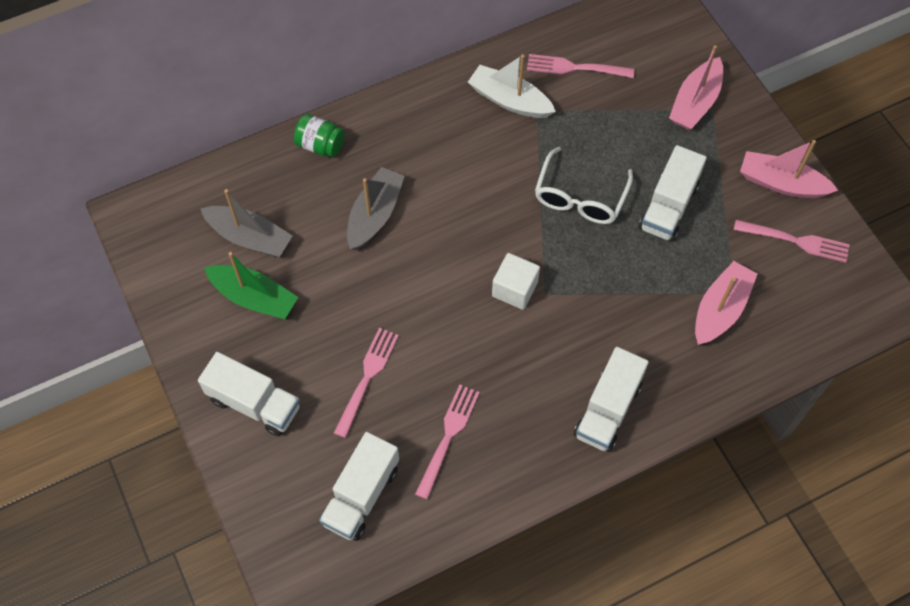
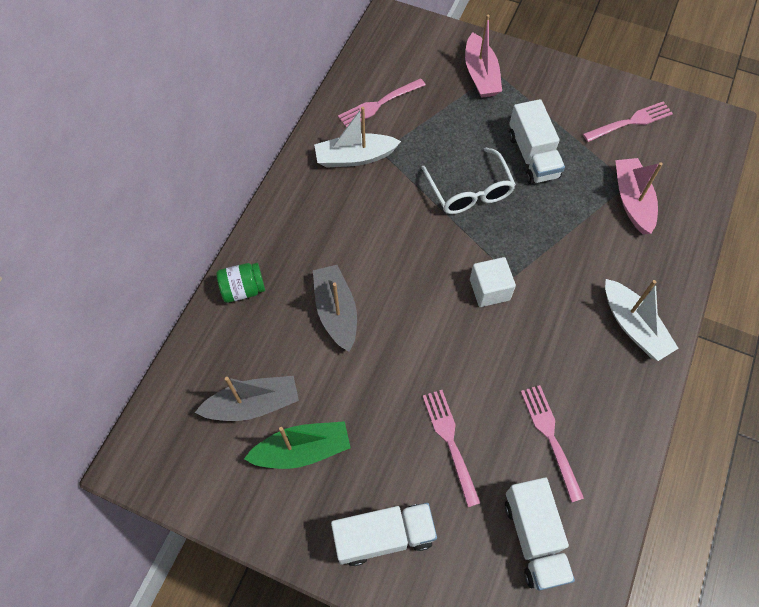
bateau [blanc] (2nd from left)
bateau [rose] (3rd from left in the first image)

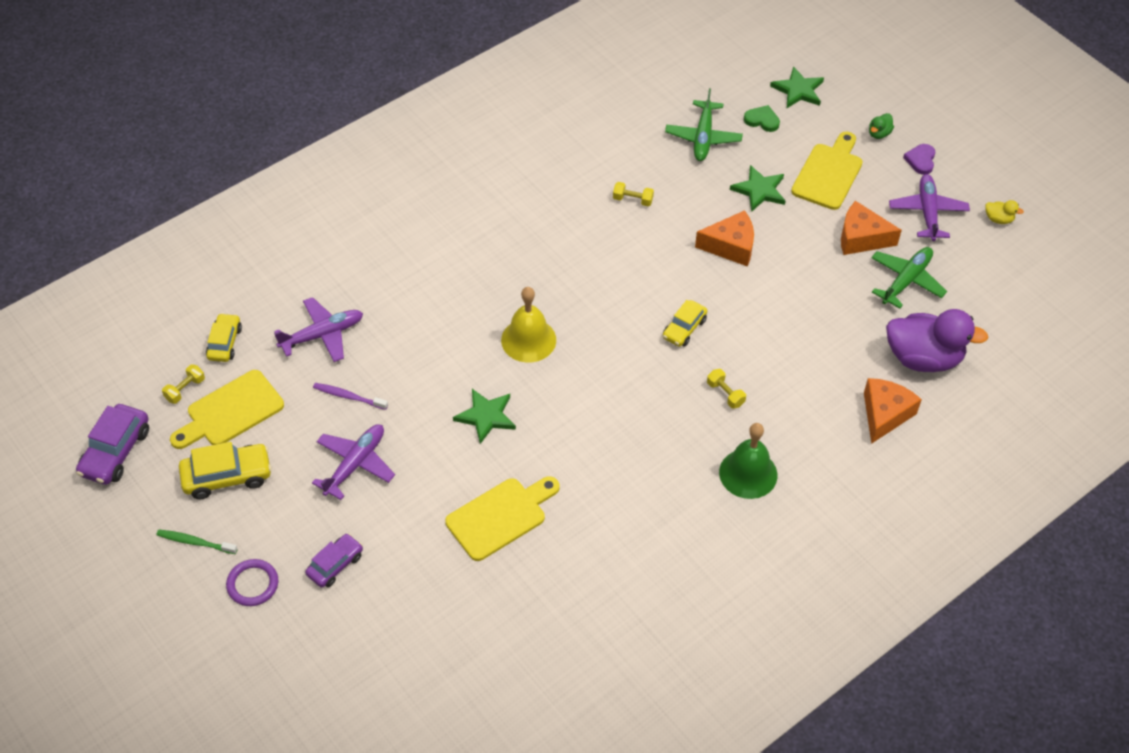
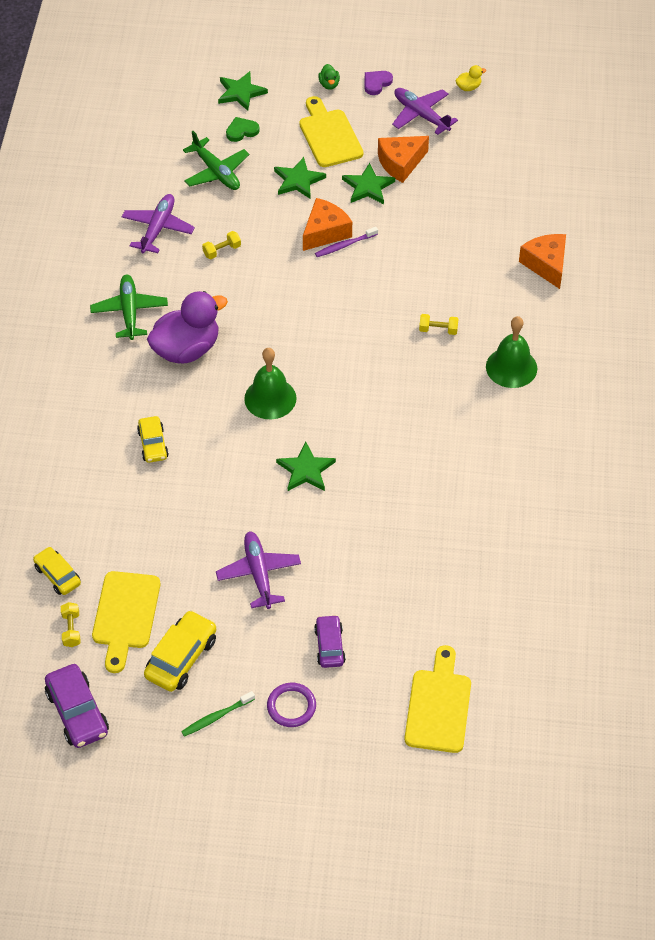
avion [vert] (1st from left)
avion [violet] (1st from left)
voiture [jaune] (2nd from left)
canard [violet]
cloche [vert] (1st from left)
brosse à dents [violet]
étoile [vert] (4th from left)
cœur [violet]
planche à découper [jaune] (3rd from left)

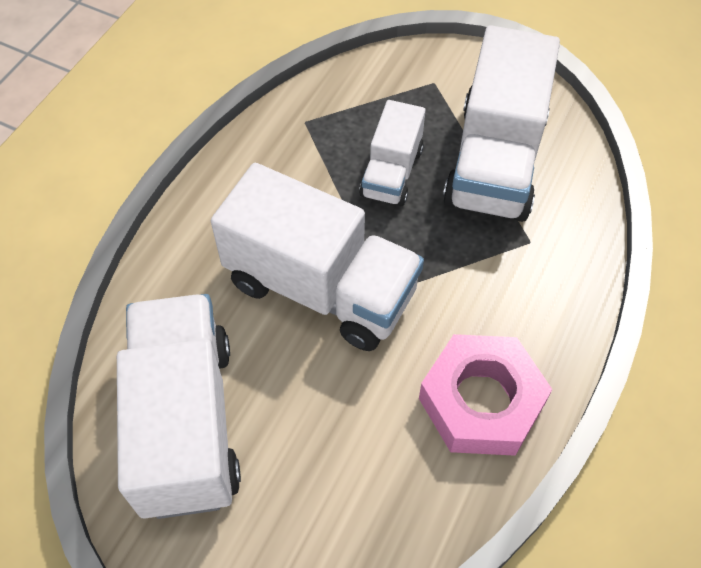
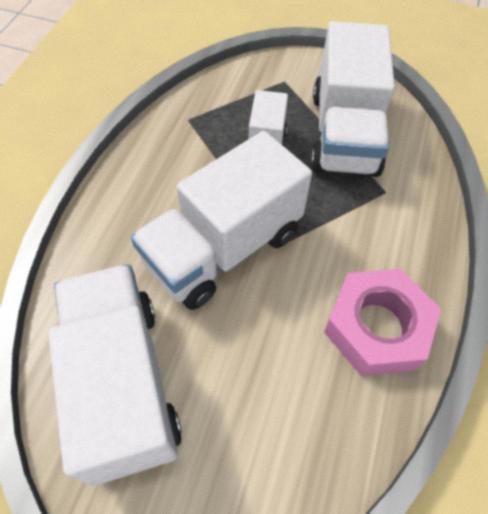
camion [blanc] (2nd from left)

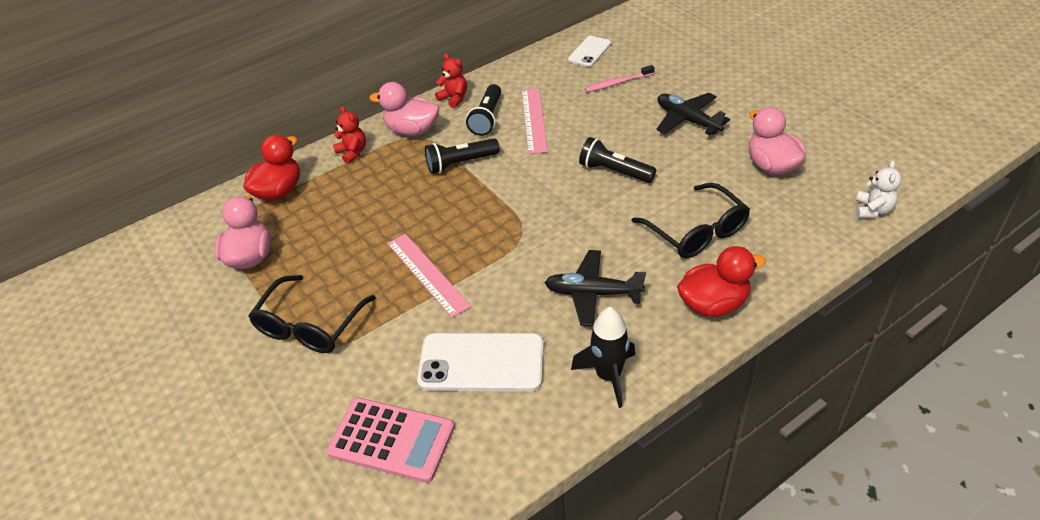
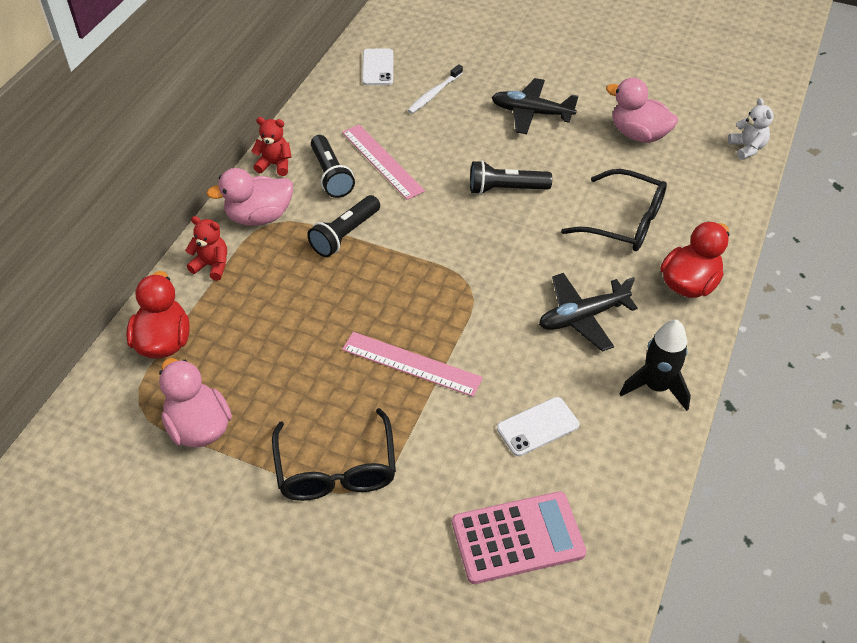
brosse à dents [blanc]
téléphone [blanc] (2nd from left)

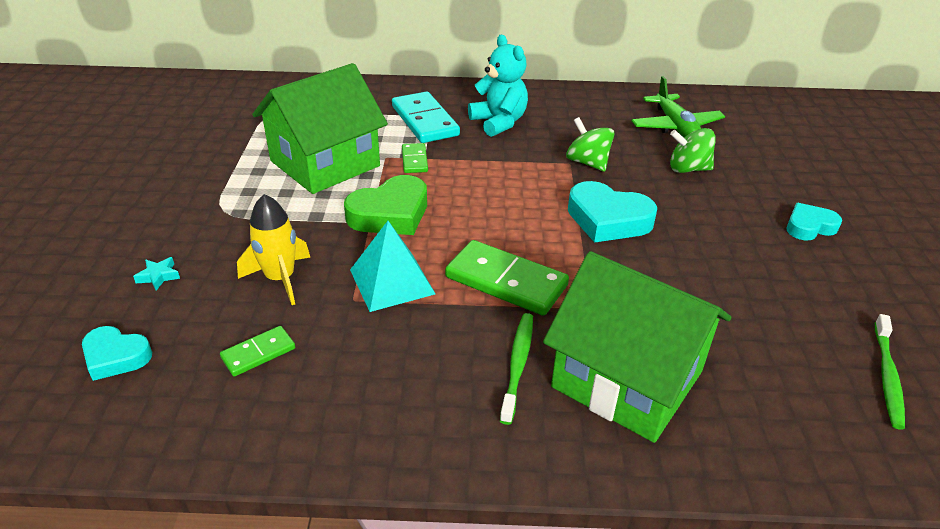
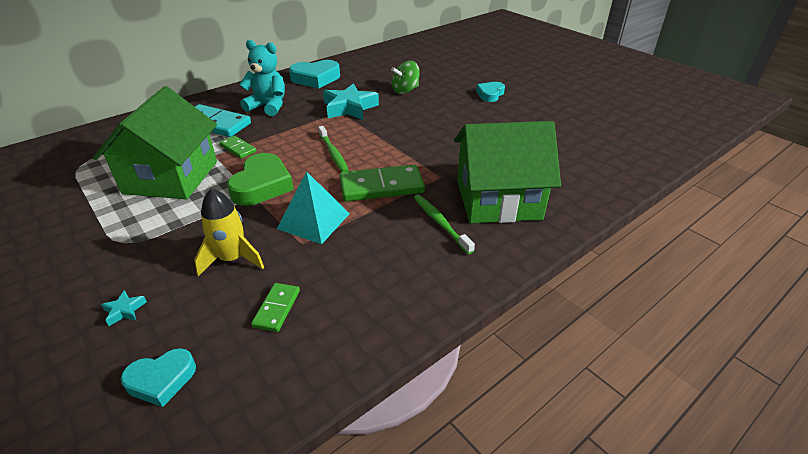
cœur [turquoise] (2nd from left)
brosse à dents [vert] (1st from left)
étoile [turquoise] (2nd from left)
avion [vert]

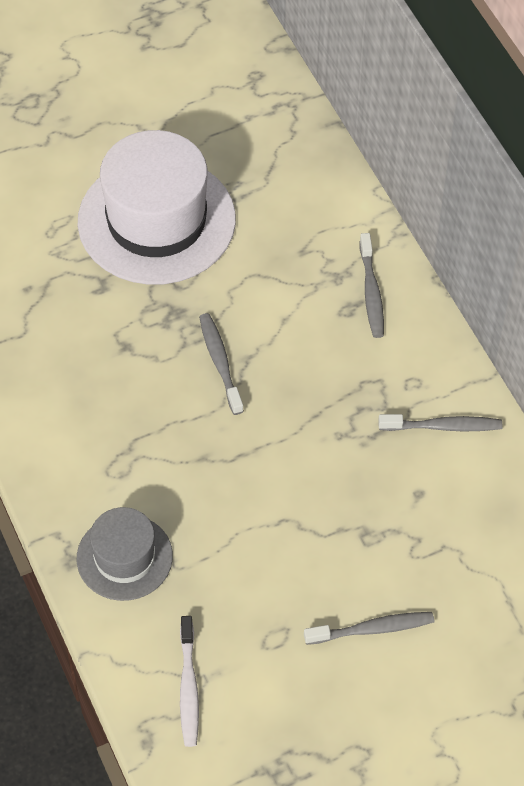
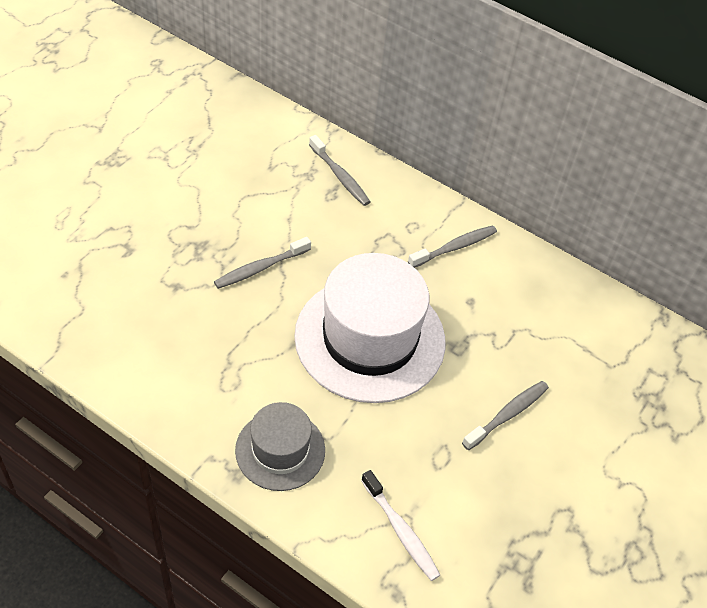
brosse à dents [gris] (1st from left)
chapeau [blanc]

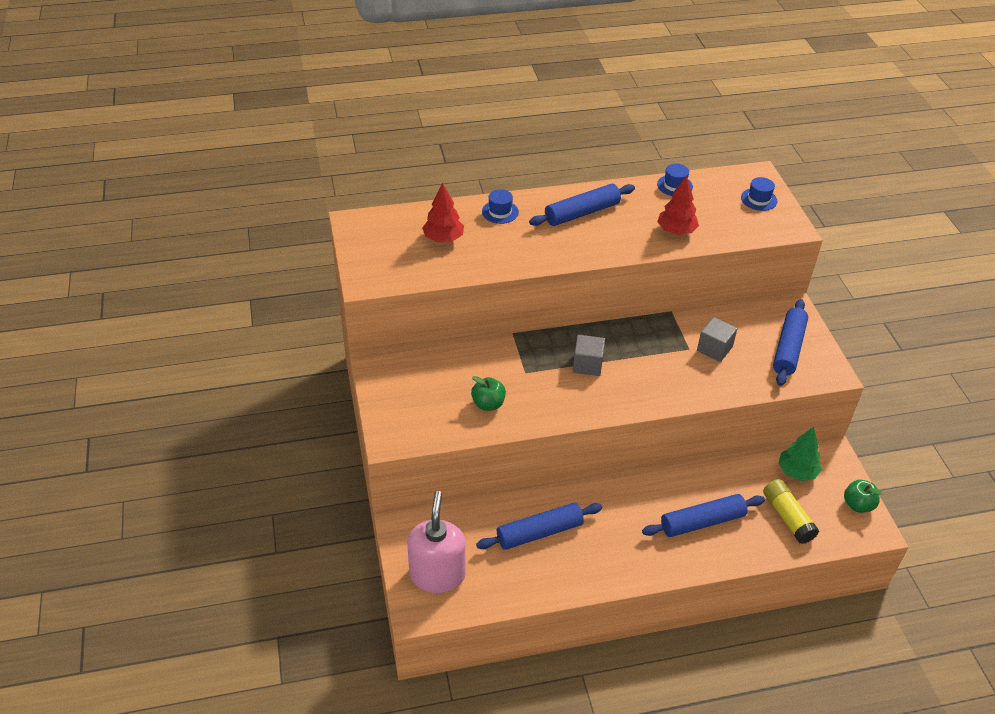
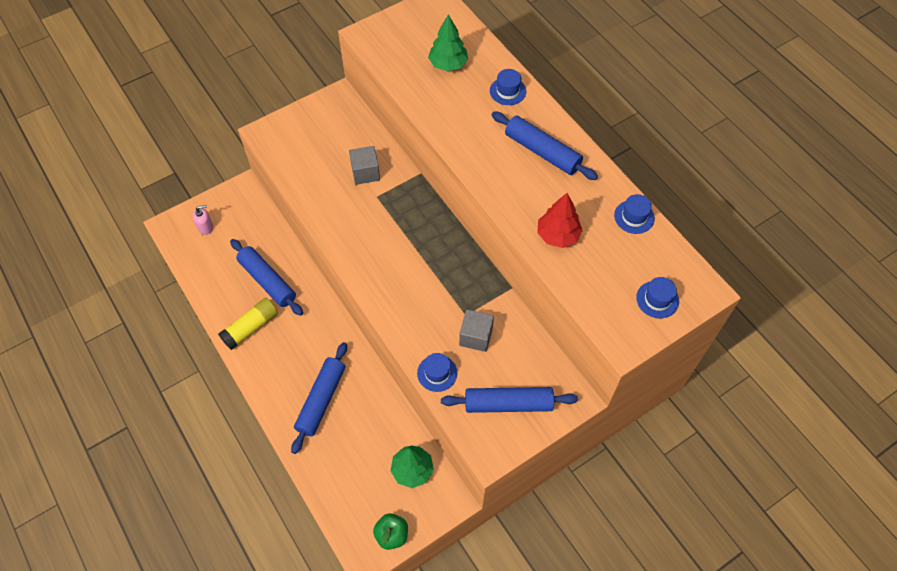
distributeur de savon [rose]
bâton de colle [jaune]
rouleau à pâtisserie [bleu] (2nd from left)
cube [gris] (1st from left)
chapeau [bleu] (1st from left)
arbre [vert] (2nd from left)
pomme [vert] (1st from left in the first image)

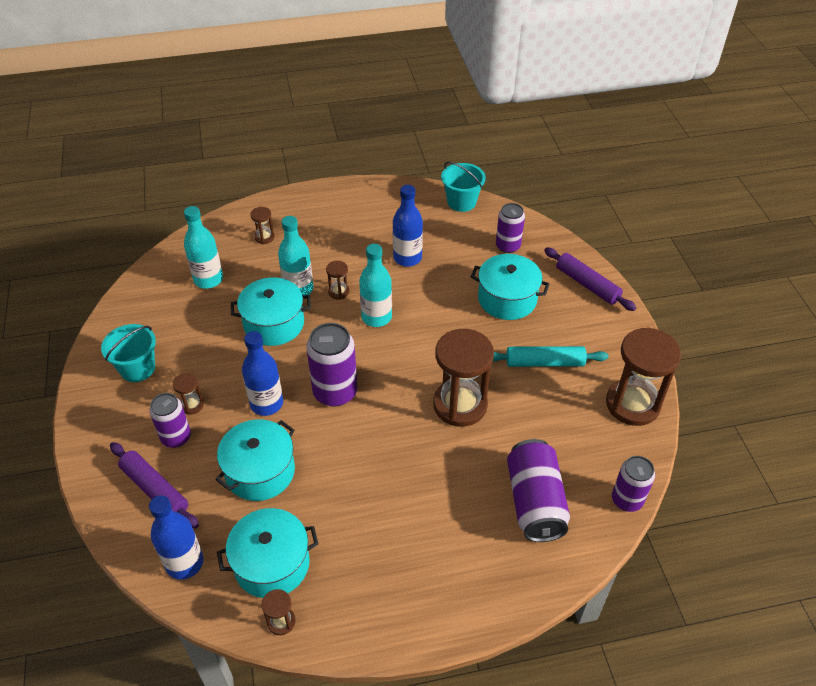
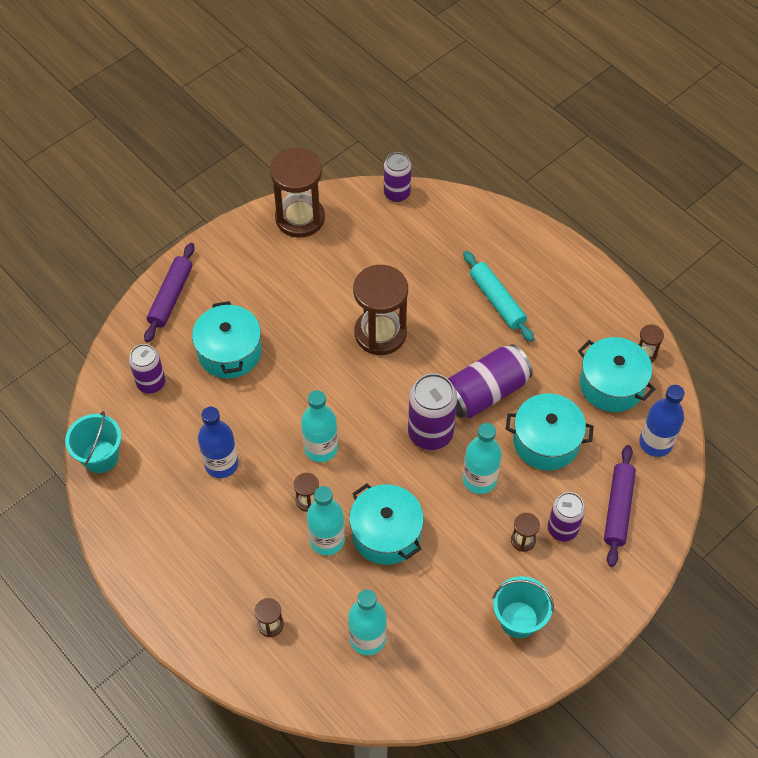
canette [violet] (4th from left)
rouleau à pâtisserie [turquoise]
bouteille [turquoise] (4th from left)

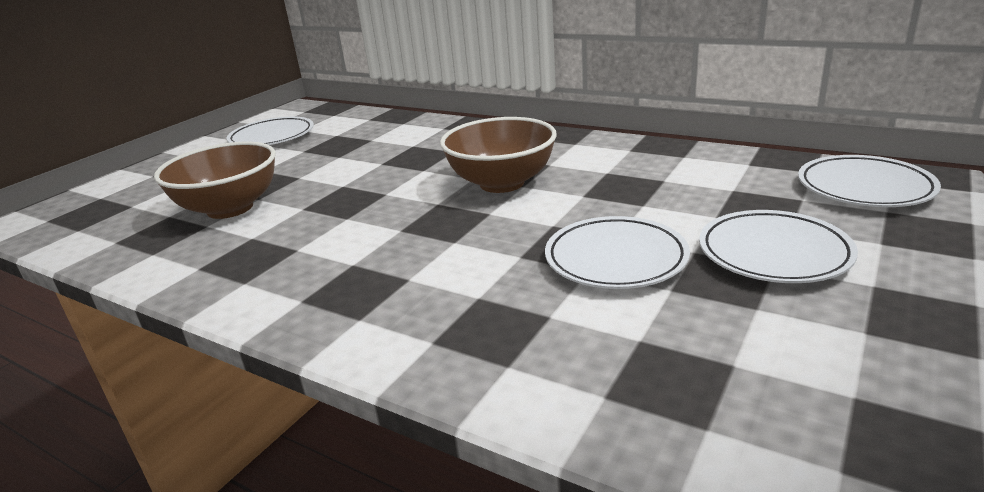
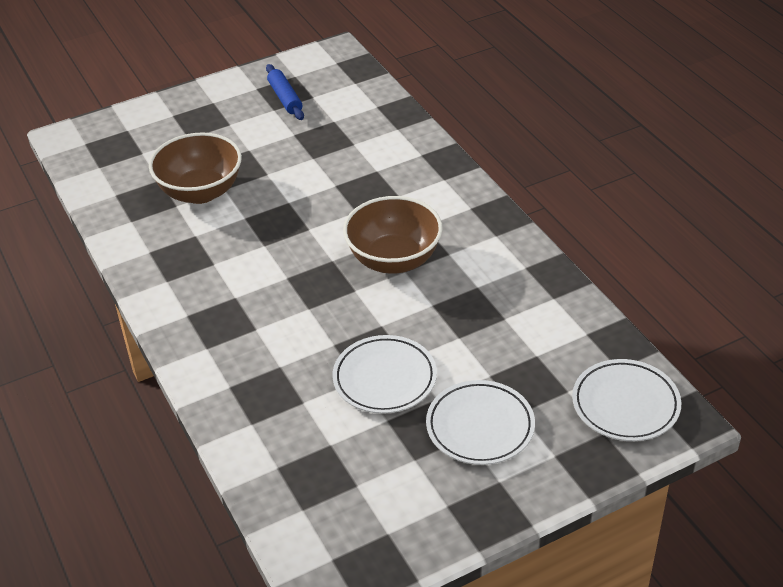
rouleau à pâtisserie [bleu]

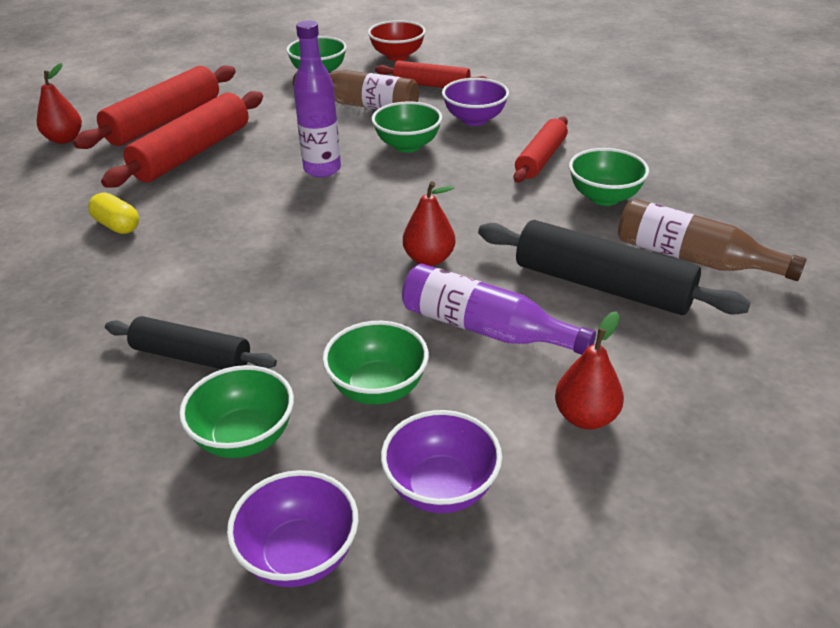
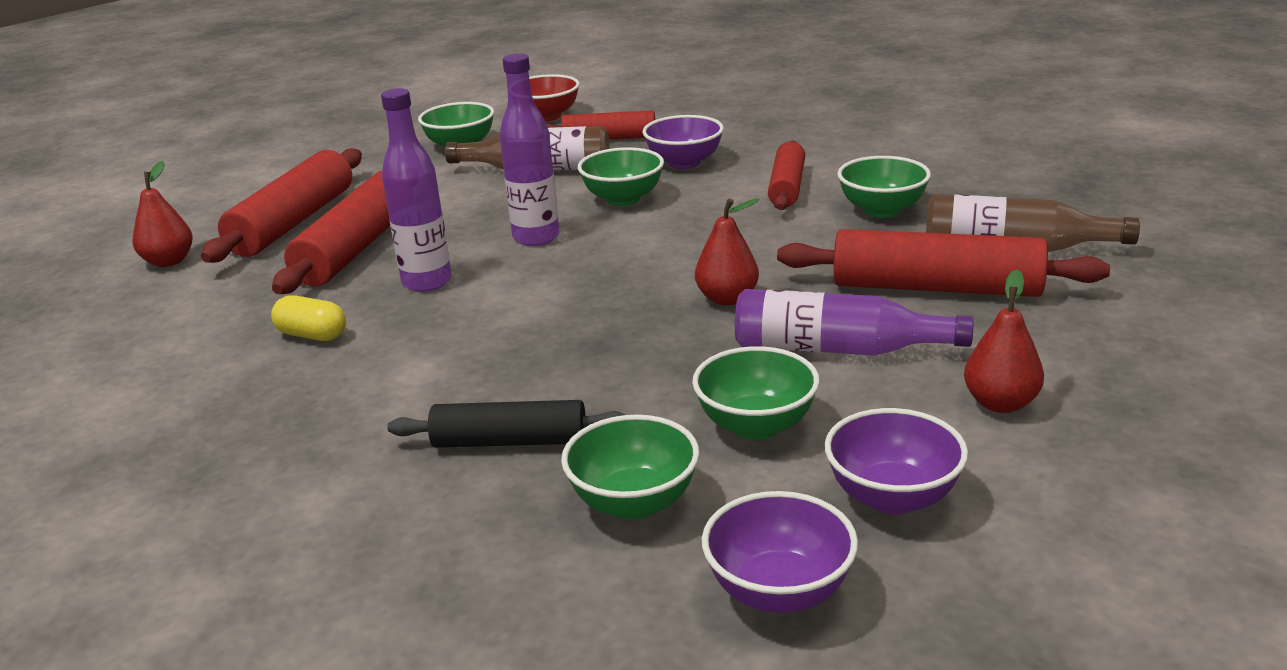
bouteille [violet] (1st from left)
rouleau à pâtisserie [rouge] (5th from left)

